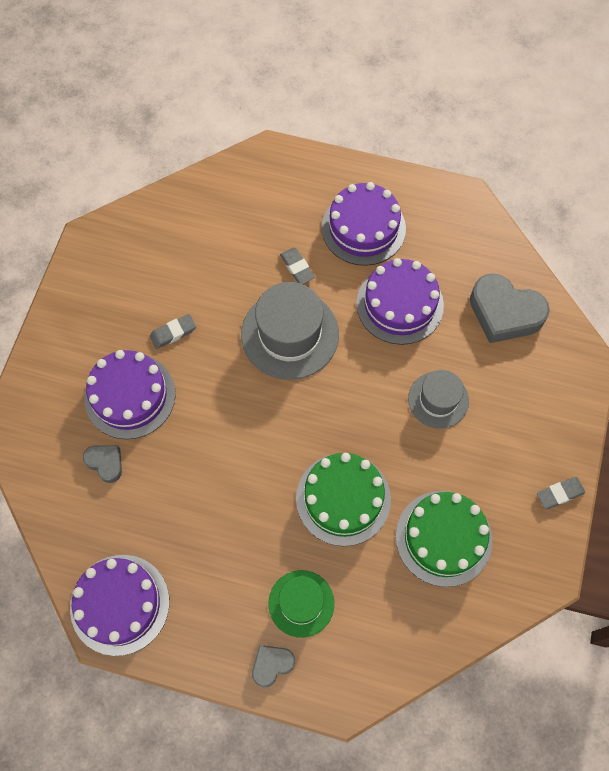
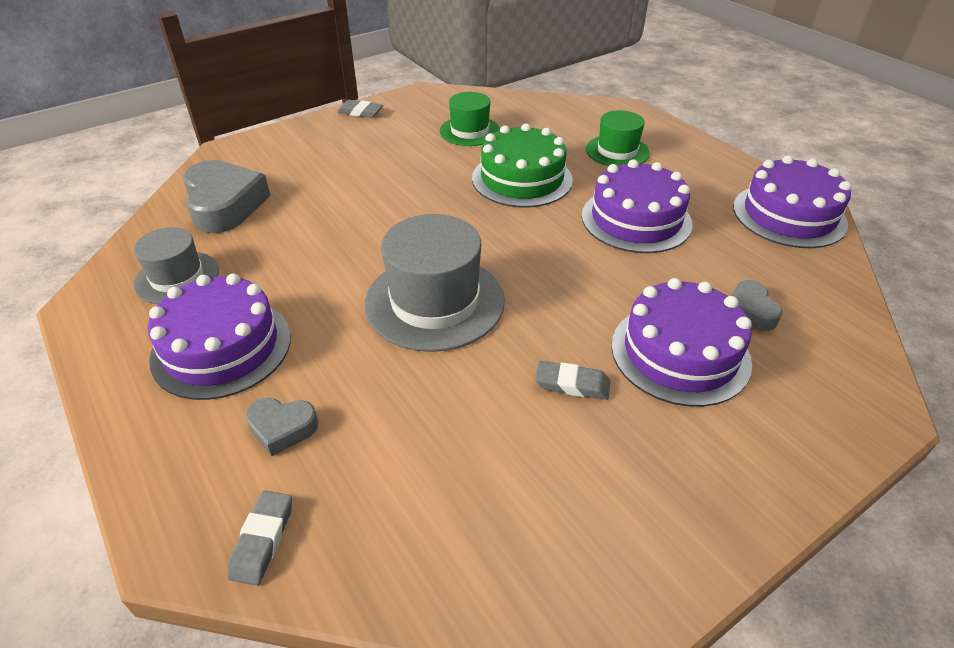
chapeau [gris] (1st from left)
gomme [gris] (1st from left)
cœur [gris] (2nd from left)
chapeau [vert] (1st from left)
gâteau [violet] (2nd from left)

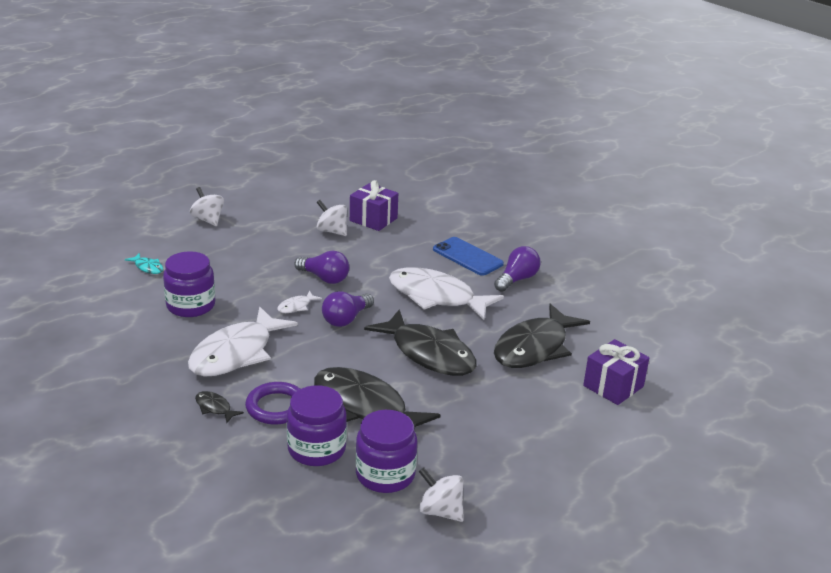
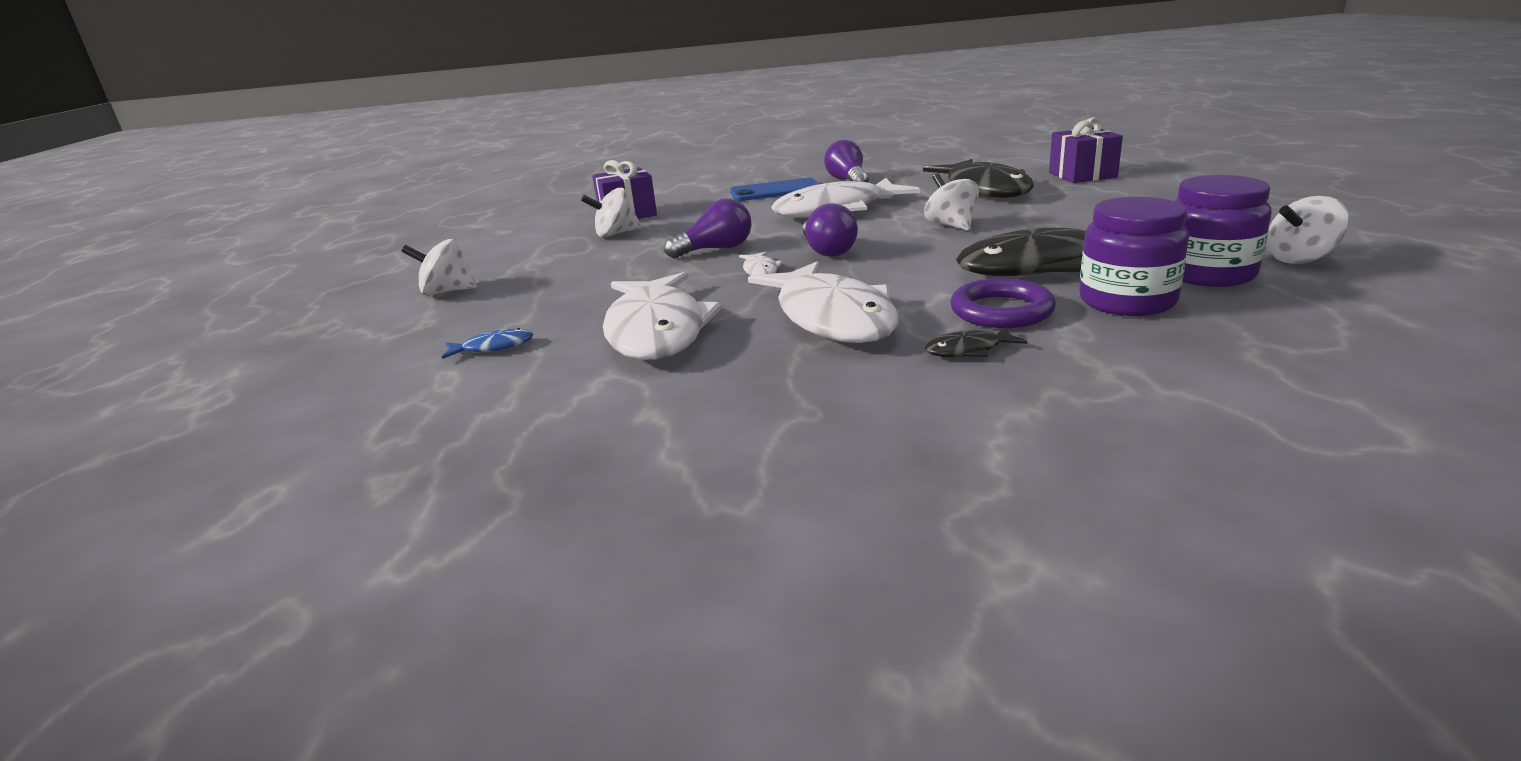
poisson [bleu]
poisson [blanc] (1st from left)
toupie [blanc] (3rd from left)

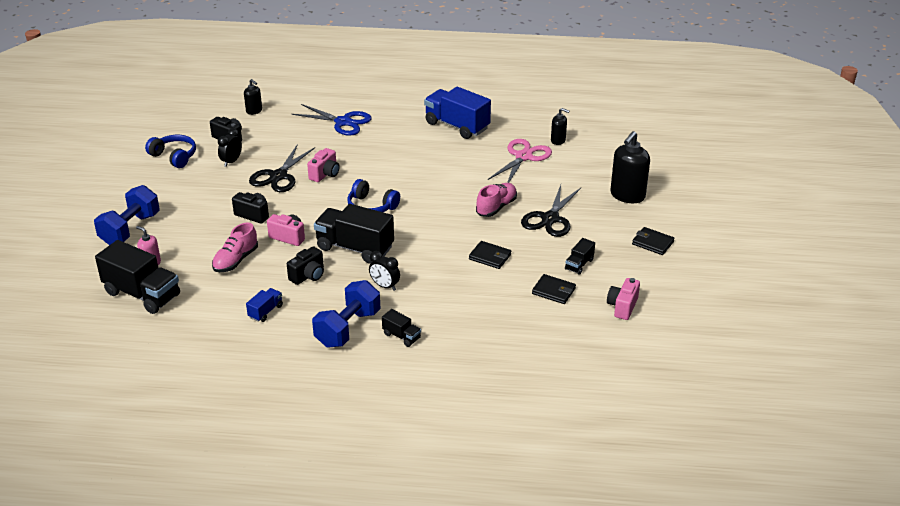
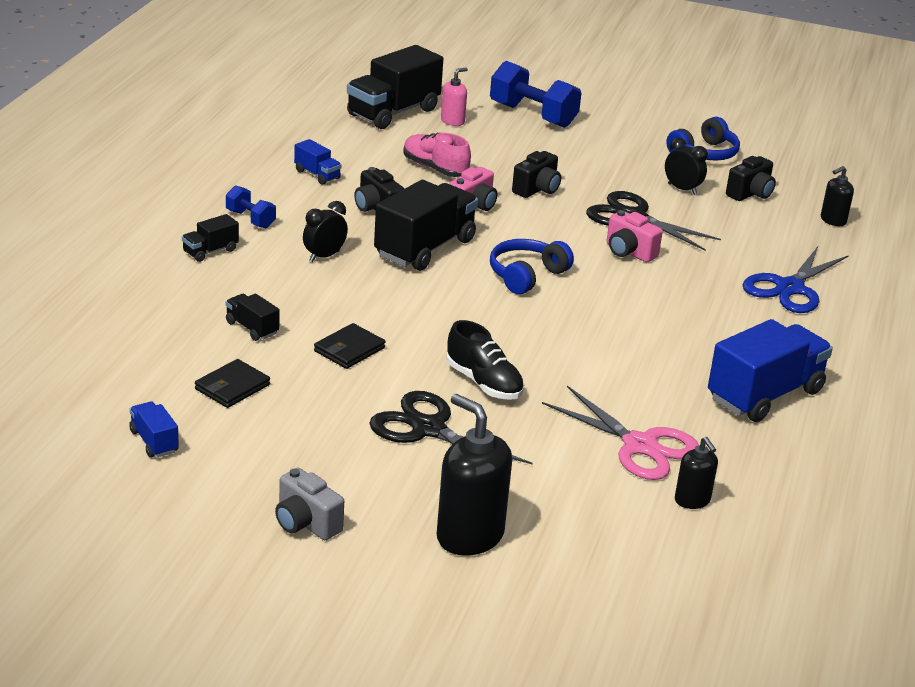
camion [bleu] (1st from left)
haltère [bleu] (1st from left)
camion [noir] (2nd from left)
appareil photo [gris]
chaussure [noir]
distributeur de savon [noir] (2nd from left)

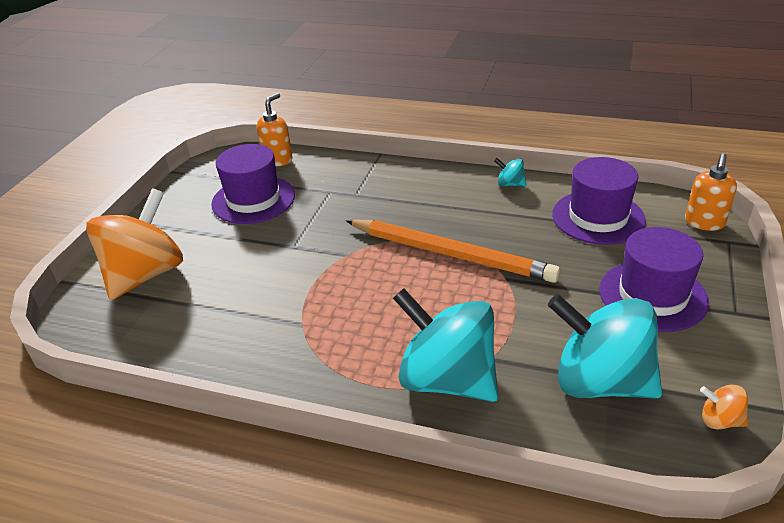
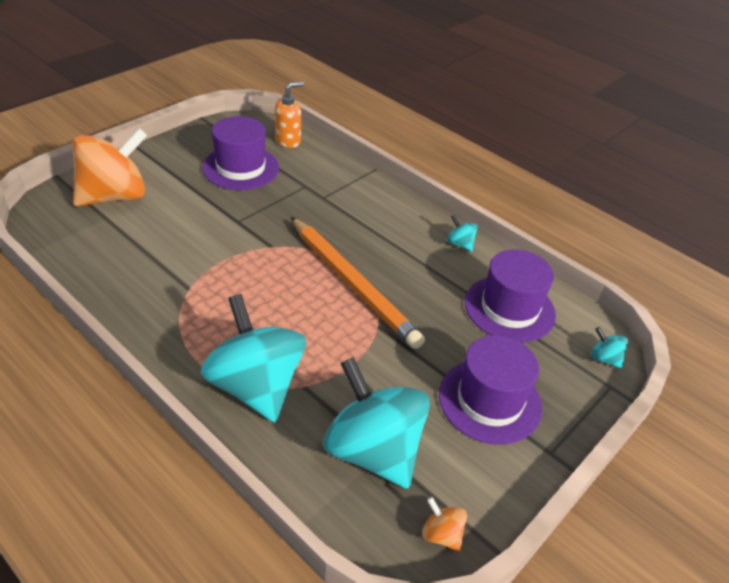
toupie [turquoise] (4th from left)

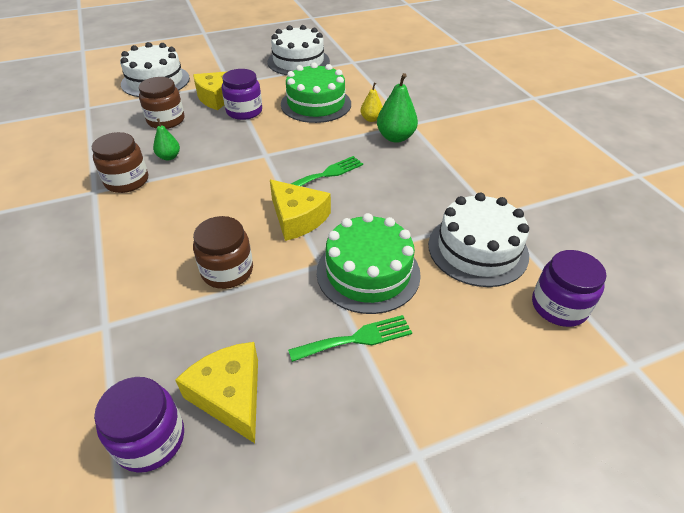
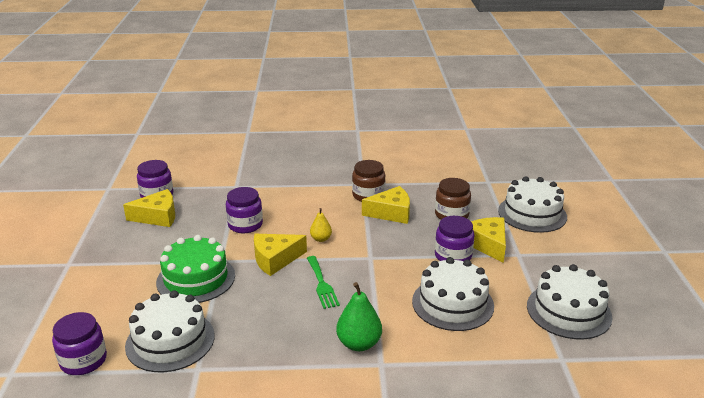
bocal [violet] (3rd from left)
poire [jaune]
fromage [jaune] (3rd from left)
gâteau [blanc] (2nd from left)
fourchette [vert] (2nd from left in the first image)

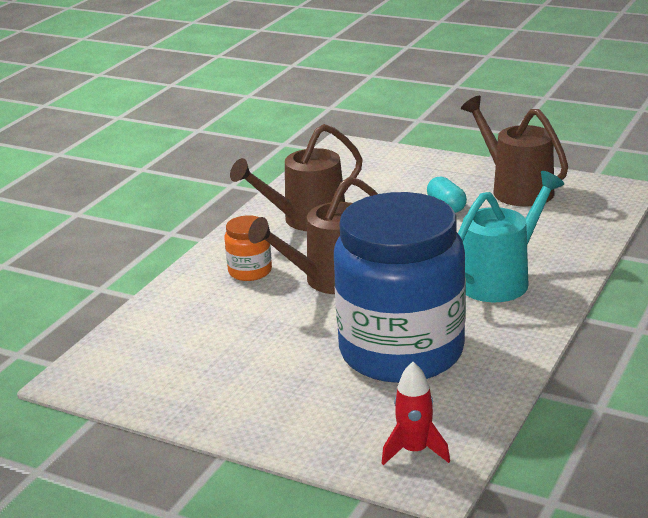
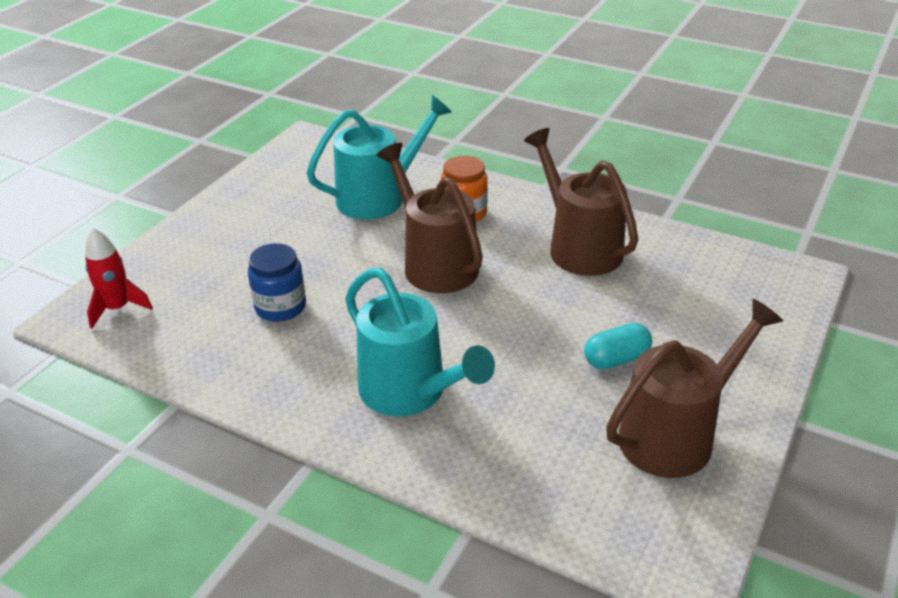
bocal [bleu]
arrosoir [turquoise] (1st from left)

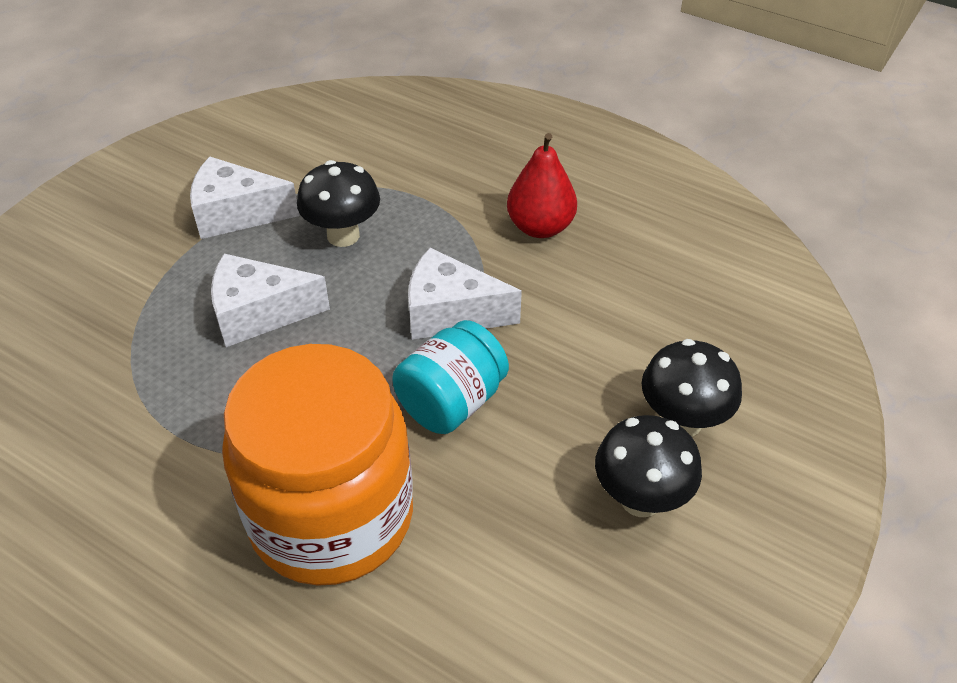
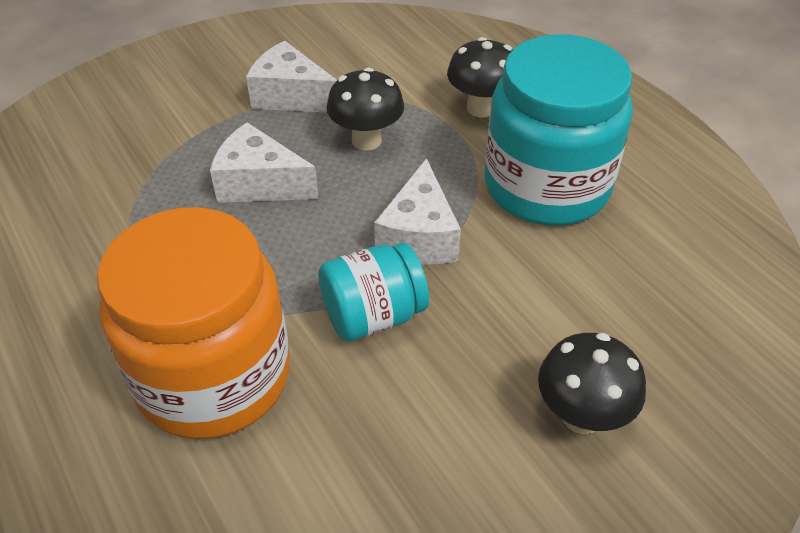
fromage [blanc] (3rd from left)
champignon [noir] (2nd from left)
bocal [turquoise] (2nd from left)

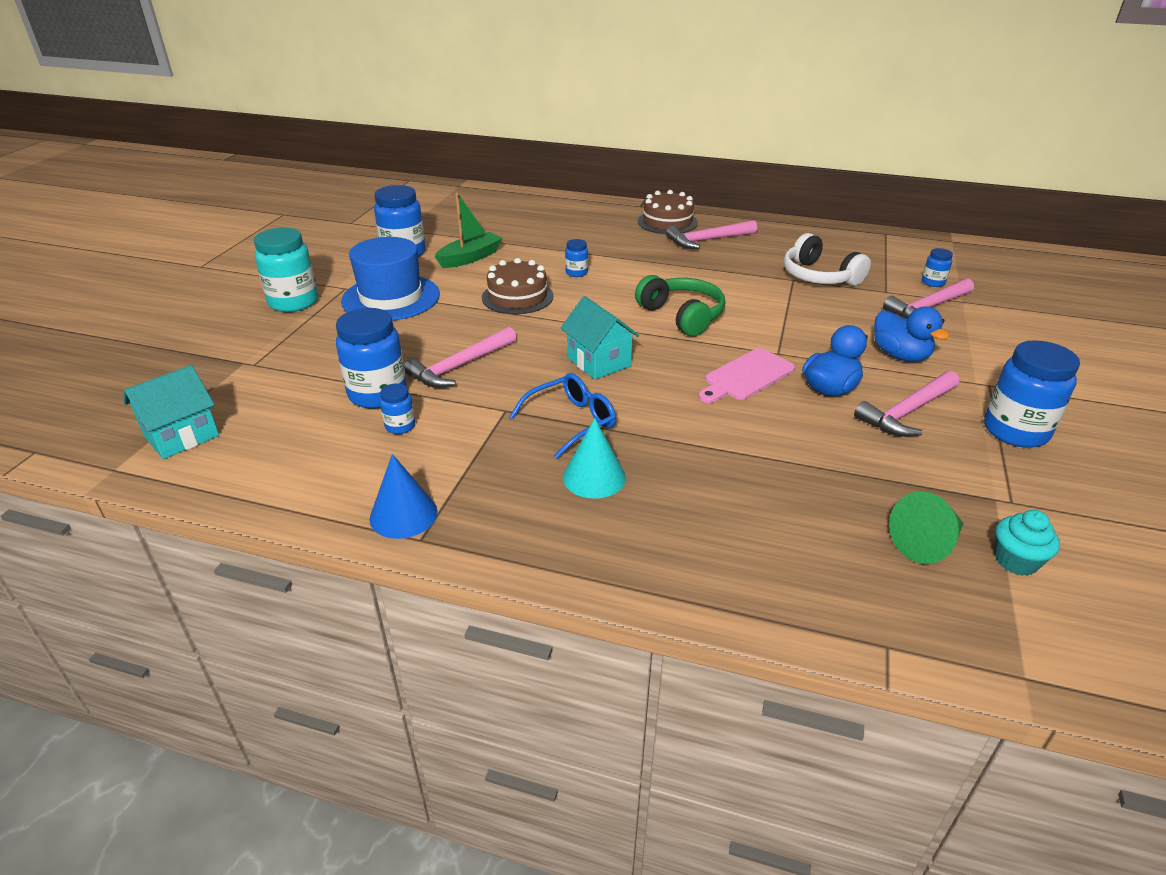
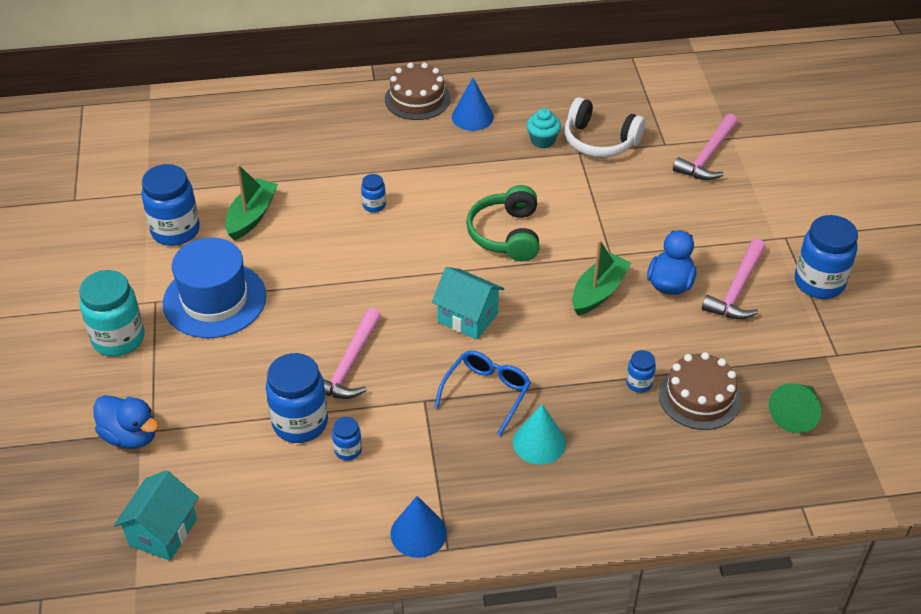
canard [bleu] (1st from left)
cône [bleu] (2nd from left)
casque audio [vert]
muffin [turquoise]
bateau [vert] (2nd from left)
bocal [bleu] (5th from left)
gâteau [marron] (2nd from left)

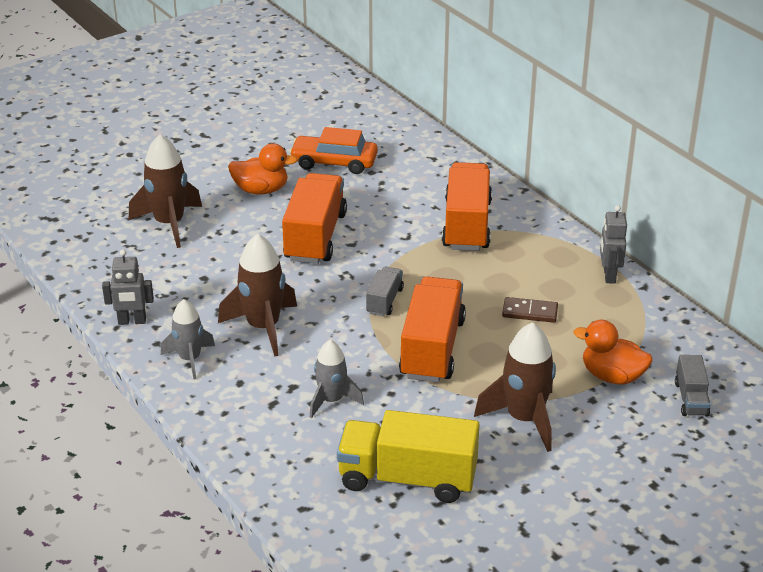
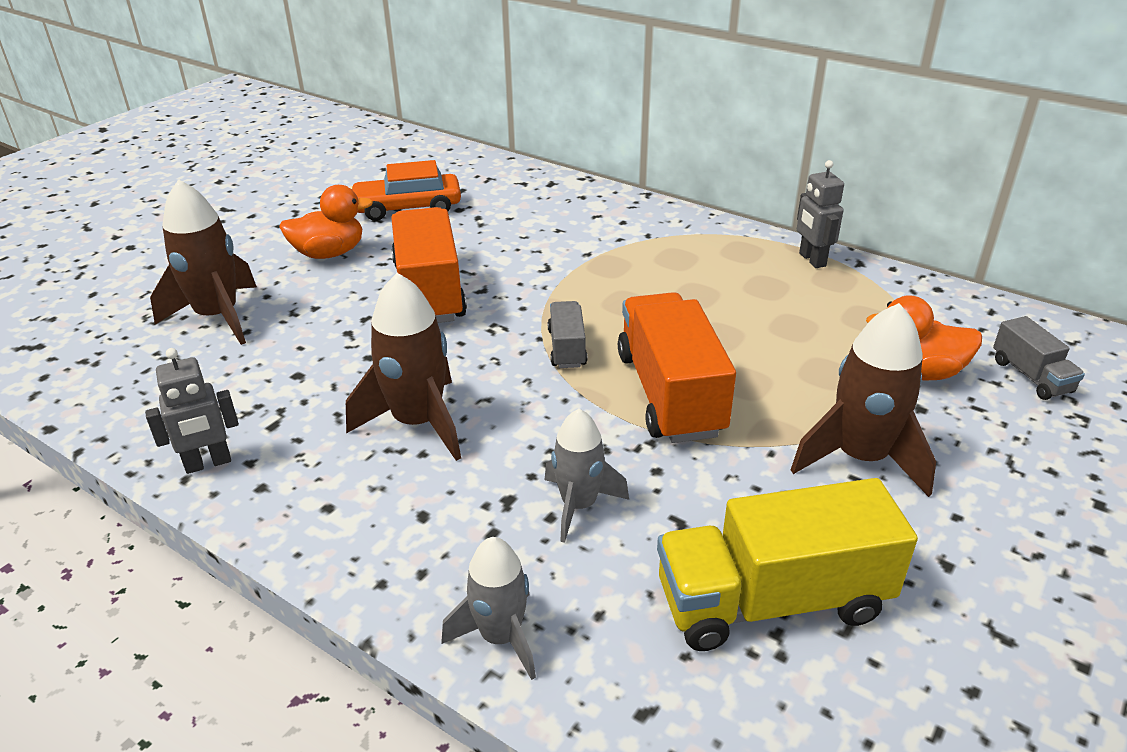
fusée [gris] (1st from left)
camion [orange] (3rd from left in the first image)
domino [marron]

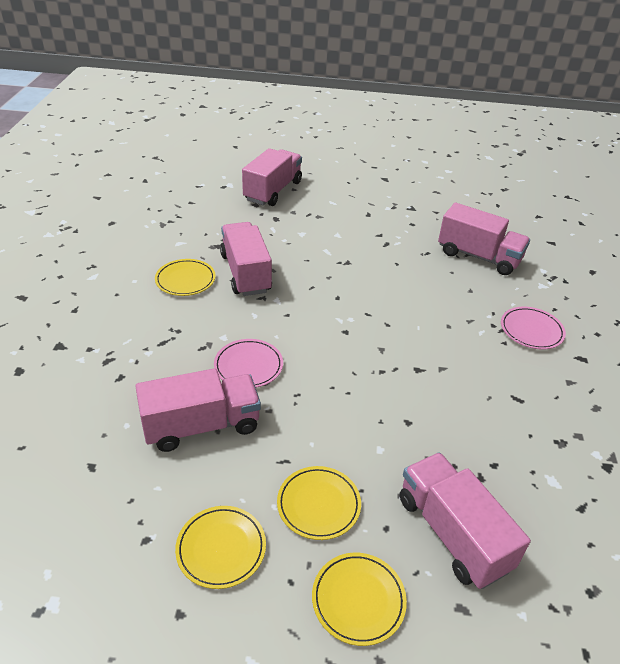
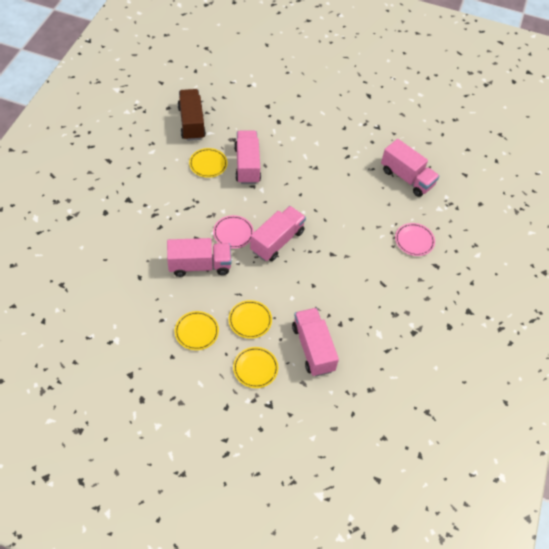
camion [marron]
camion [rose] (3rd from left)

